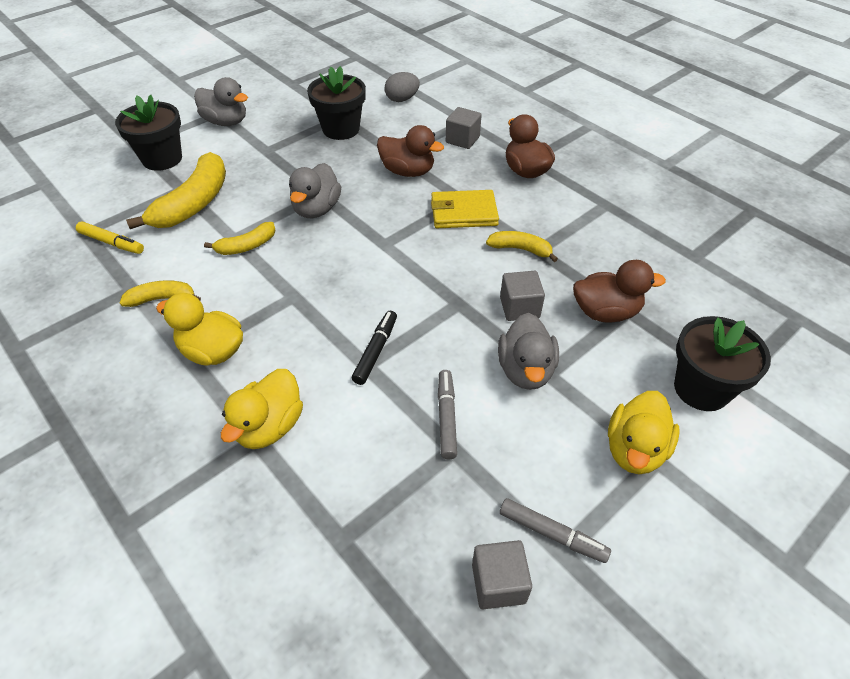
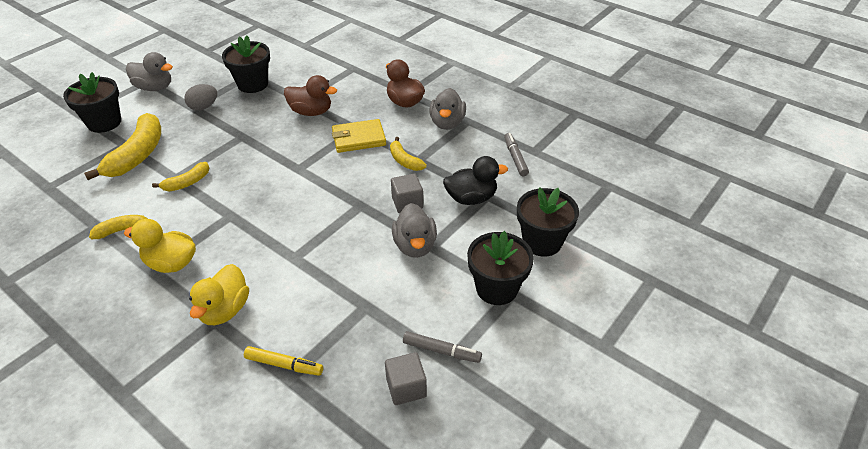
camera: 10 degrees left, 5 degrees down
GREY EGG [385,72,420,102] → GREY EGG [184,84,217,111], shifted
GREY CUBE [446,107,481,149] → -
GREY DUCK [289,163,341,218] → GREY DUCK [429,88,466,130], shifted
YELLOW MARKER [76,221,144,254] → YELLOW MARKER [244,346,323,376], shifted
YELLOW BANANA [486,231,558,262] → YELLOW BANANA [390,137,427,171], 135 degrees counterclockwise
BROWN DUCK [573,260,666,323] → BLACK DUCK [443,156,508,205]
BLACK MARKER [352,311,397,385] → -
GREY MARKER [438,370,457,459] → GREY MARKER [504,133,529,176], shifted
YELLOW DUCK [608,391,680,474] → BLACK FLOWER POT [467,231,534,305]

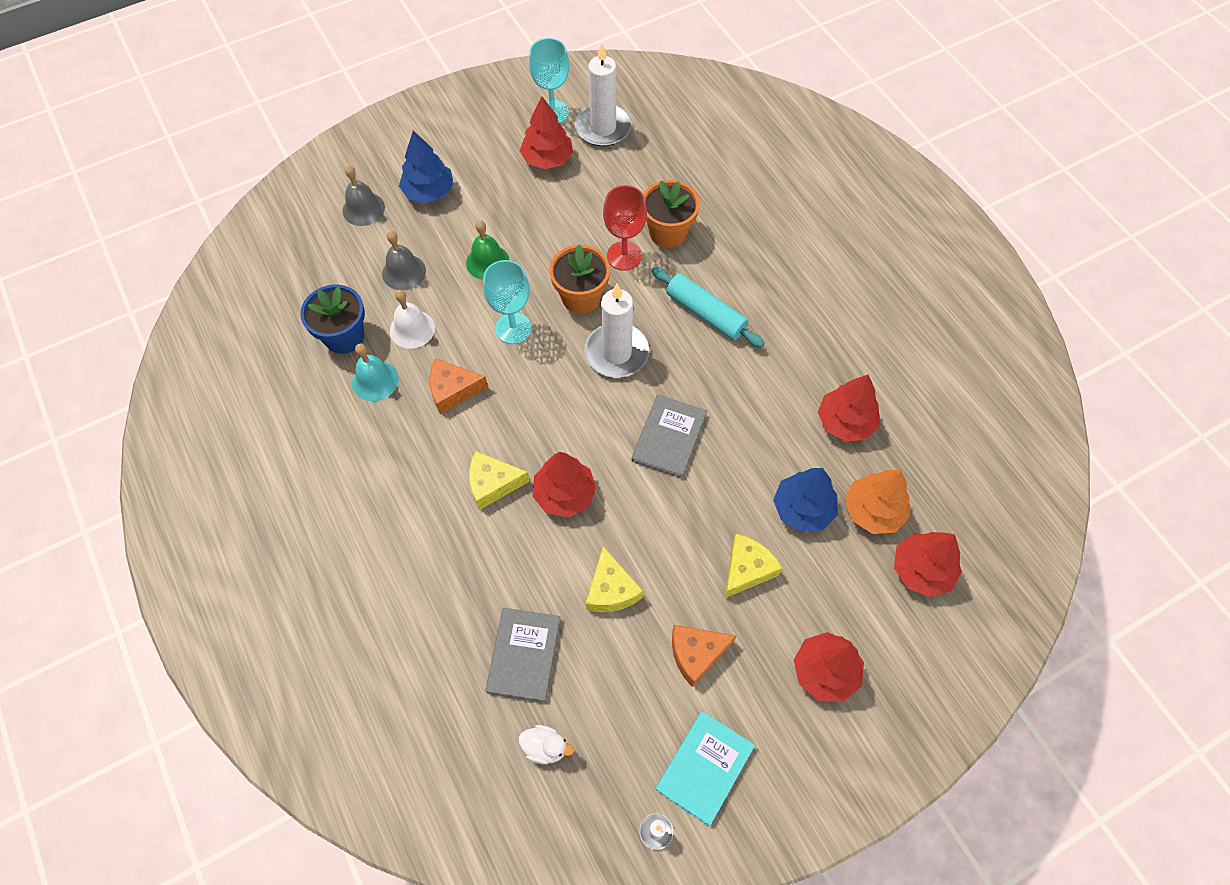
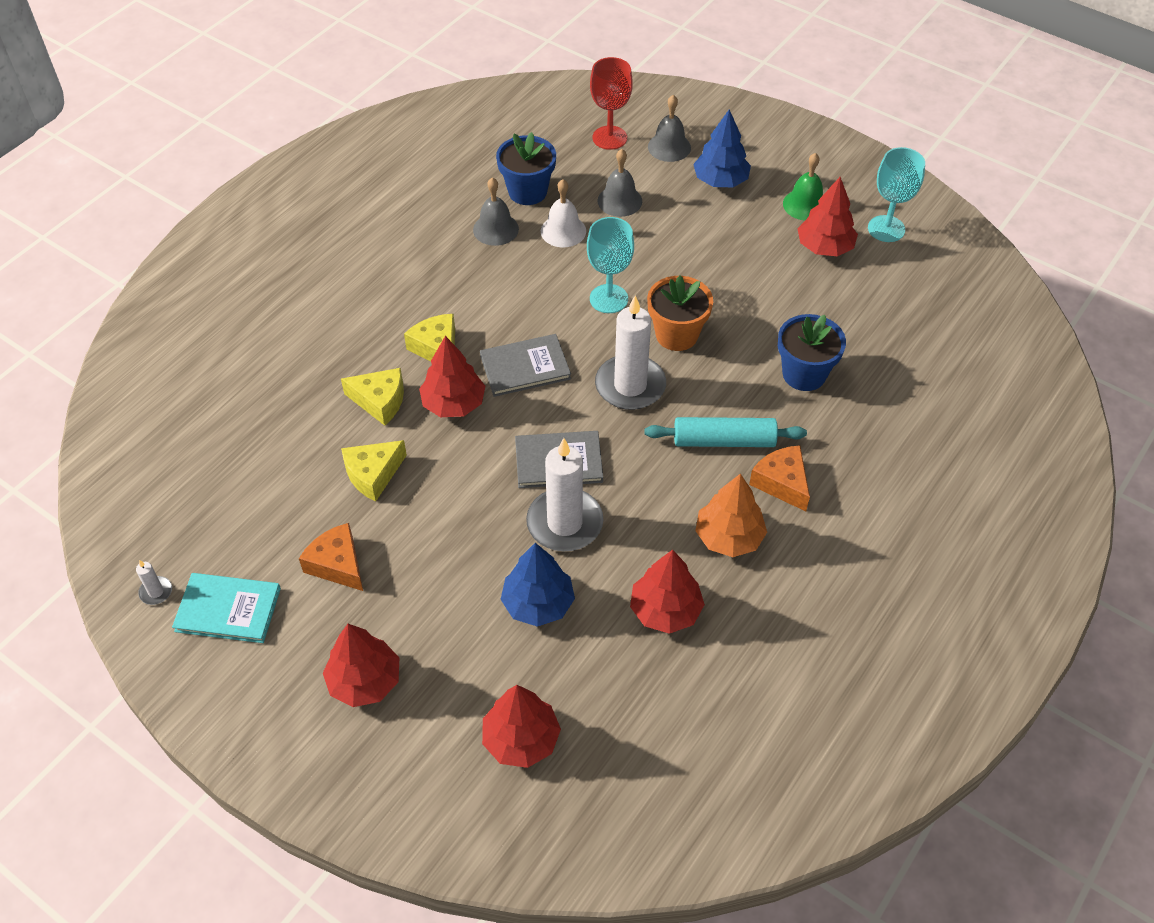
camera: 65 degrees right, 10 degrees down
WHITE CANDLE [575,44,632,147] → WHITE CANDLE [526,438,604,551], shifted
ORANGE FLOWER POT [643,180,700,248] → BLUE FLOWER POT [778,314,846,391]
RED GOBLET [603,185,647,271] → RED GOBLET [590,57,633,150], shifted
GREEN BELL [466,220,509,280] → GREEN BELL [783,153,823,221], shifted
TURQUOISE ROLLING PIN [652,267,765,348] → TURQUOISE ROLLING PIN [645,417,807,447], 75 degrees clockwise
TURQUOISE BELL [352,343,399,401] → GREY BELL [473,177,519,246]
ORANGE CHEESE [430,358,488,414] → ORANGE CHEESE [749,445,810,511], shifted
ORANGE TREE [845,470,910,534] → ORANGE TREE [695,473,767,557], shifted
YELLOW CHEESE [724,534,782,598] → YELLOW CHEESE [341,368,404,426], shifted
GREY BOOK [485,608,561,702] → GREY BOOK [480,334,571,397], shifted
WHITE DUCK [519,725,574,764] → -

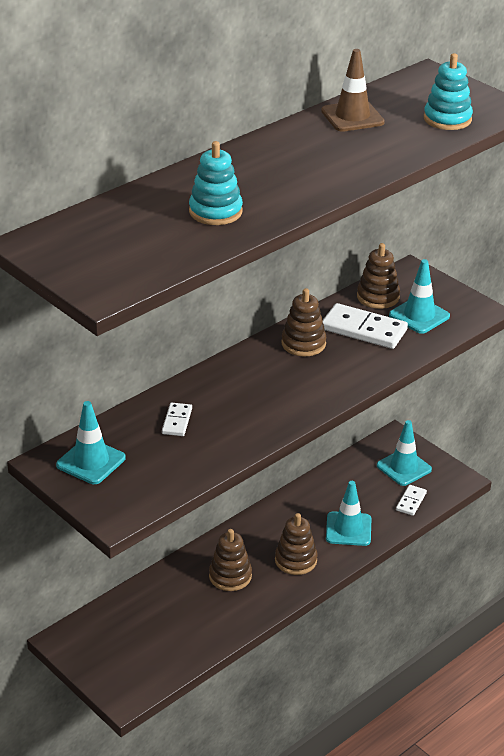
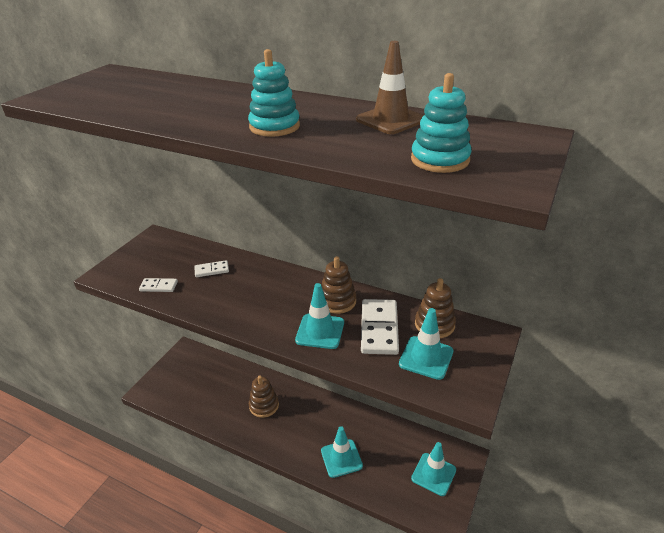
camera: 70 degrees right, 0 degrees up
TURQUOISE STACKING TOY [189,141,243,225] → TURQUOISE STACKING TOY [248,49,300,137], shifted
TURQUOISE TRAFFIC CONE [56,401,126,484] → TURQUOISE TRAFFIC CONE [295,283,344,349], shifted
WHITE DOMINO [396,485,427,516] → WHITE DOMINO [139,278,178,292], shifted
BROWN STACKING TOY [275,513,317,575] → -

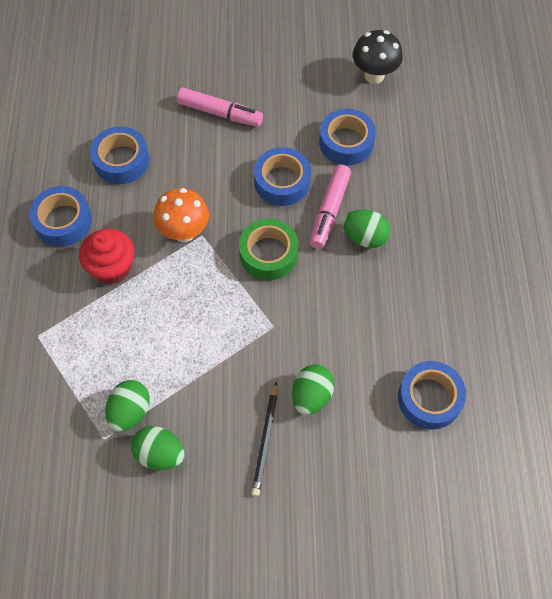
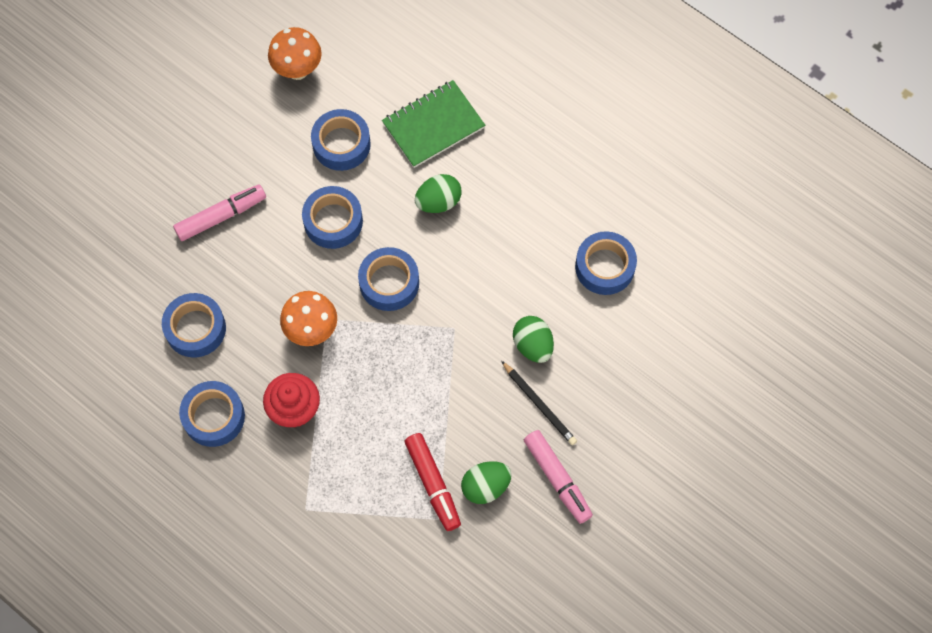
camera: 50 degrees left, 5 degrees up
BLACK MUSHROOM [353,30,403,84] → ORANGE MUSHROOM [268,27,322,80]
PINK MARKER [310,164,351,249] → PINK MARKER [524,430,593,524], shifted
GREEN TAPE [239,218,299,280] → BLUE TAPE [358,247,419,311]
GREEN EGG [105,380,150,431] → RED MARKER [405,433,461,531]
- → GREEN NOTEBOOK [382,80,485,168]

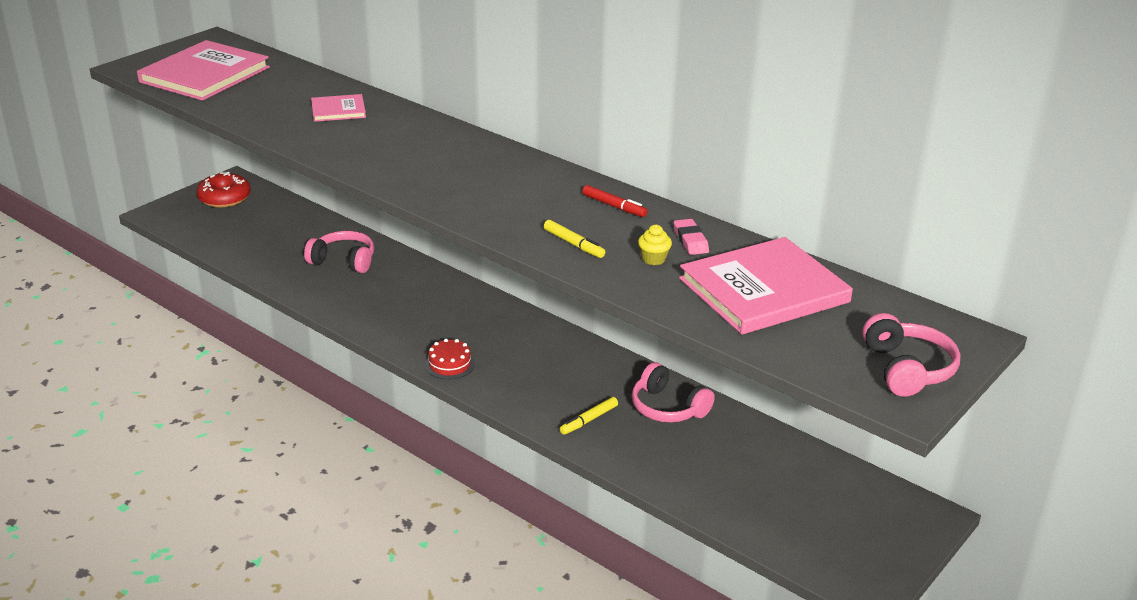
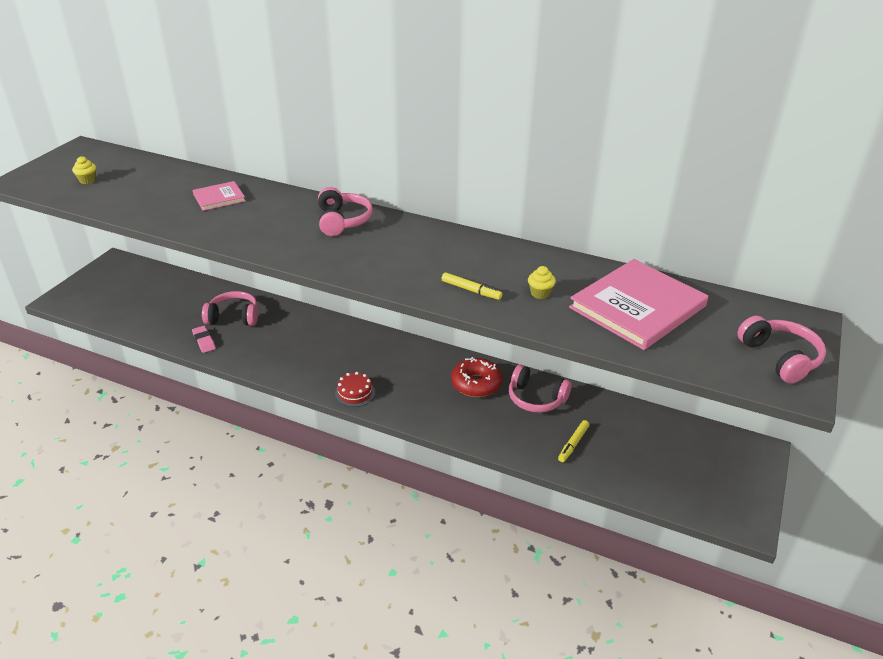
camera: 15 degrees left, 5 degrees up
PINK BOOK [137,40,270,101] → YELLOW CUPCAKE [72,156,96,184]
RED DONUT [196,172,251,208] → RED DONUT [451,357,502,397], shifted
RED MARKER [582,185,647,217] → -
PINK ERASER [674,219,709,255] → PINK ERASER [192,326,216,353], shifted
YELLOW MARKER [560,397,618,435] → YELLOW MARKER [558,420,590,462], shifted
- → PINK HEADPHONES [318,187,373,236]

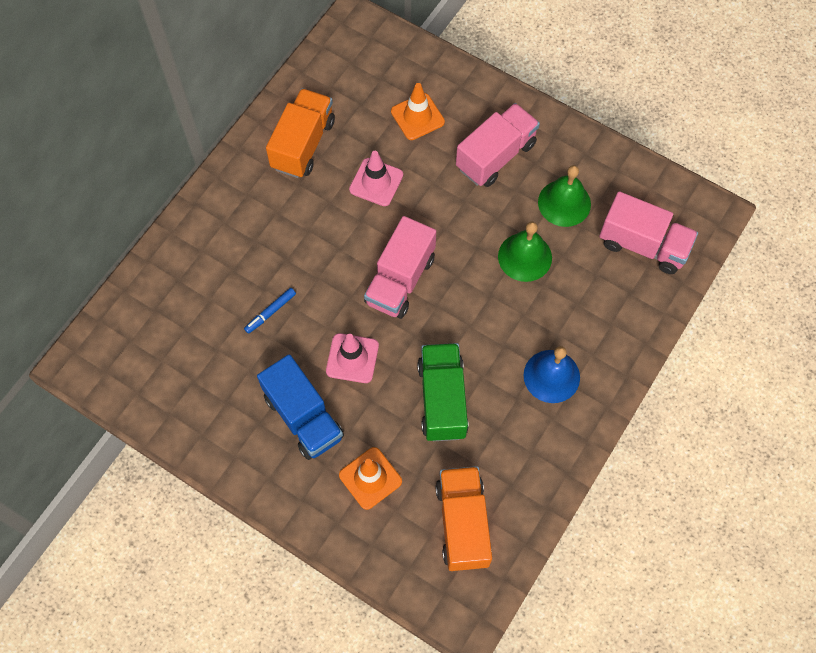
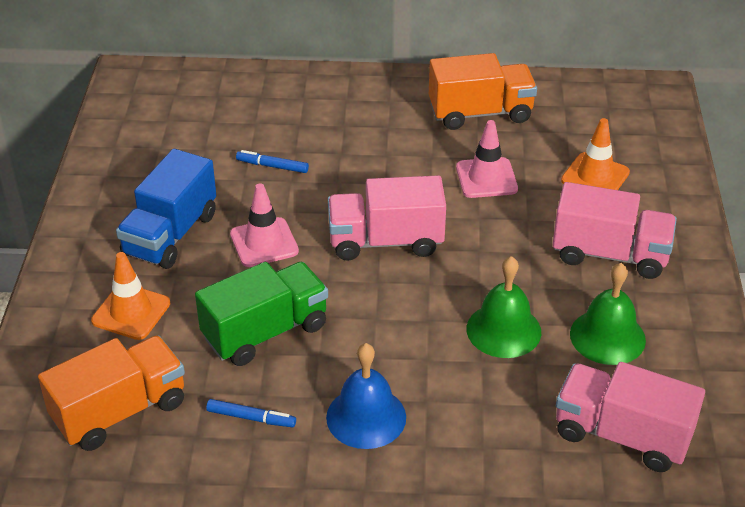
camera: 60 degrees right, 25 degrees down
PINK TRUCK [599,191,698,274] → PINK TRUCK [556,362,705,472], 120 degrees clockwise
- → BLUE MARKER [206,399,296,427]

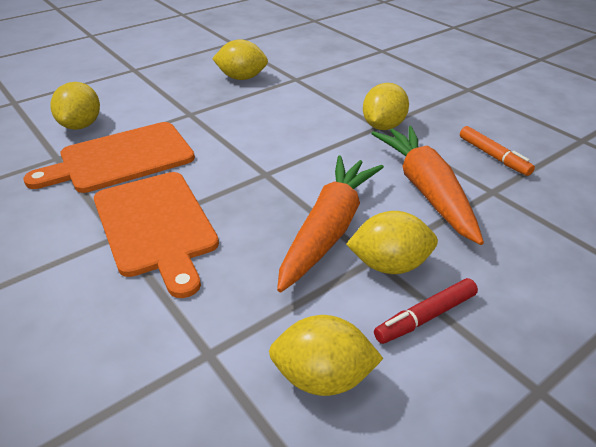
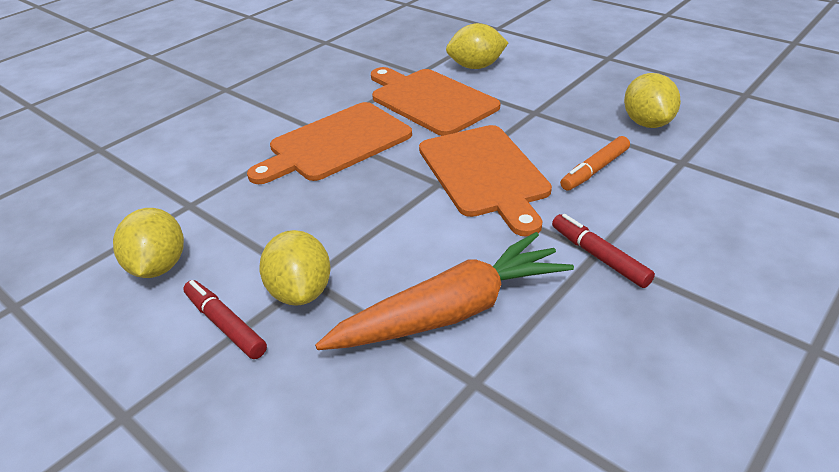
camera: 80 degrees right, 0 degrees up
YELLOW LEMON [363,83,409,130] → RED MARKER [552,214,655,288]
ORANGE MARKER [460,126,535,176] → ORANGE MARKER [560,136,630,191], shifted
ORANGE CARROT [277,156,384,292] → -
- → ORANGE CUTTING BOARD [419,125,552,237]

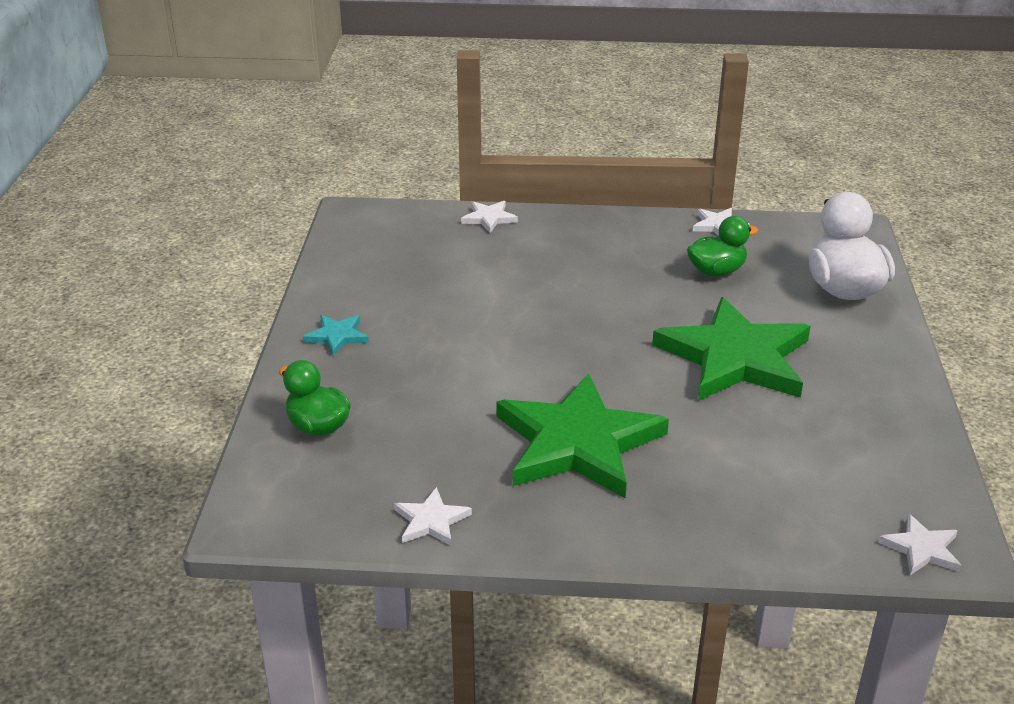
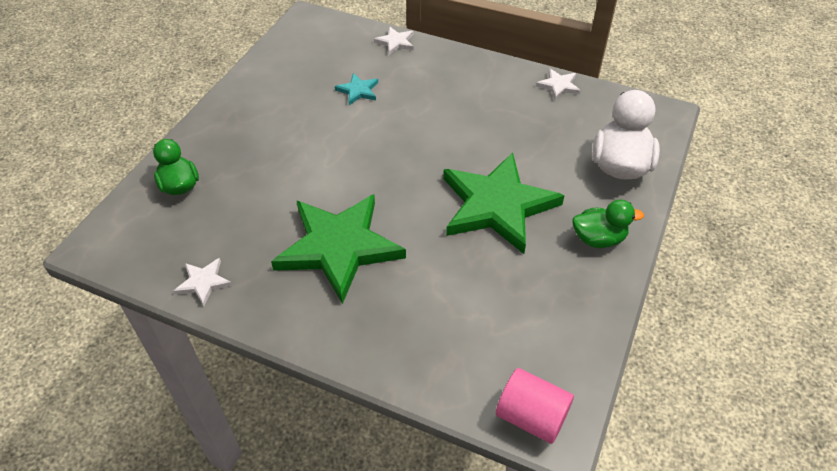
camera: 20 degrees right, 15 degrees up
GREEN DUCK [687,216,758,276] → GREEN DUCK [572,199,644,248], shifted
TURQUOISE STAR [303,315,369,356] → TURQUOISE STAR [335,73,378,105], shifted
WHITE STAR [878,513,961,575] → PINK CYLINDER [496,368,574,444]

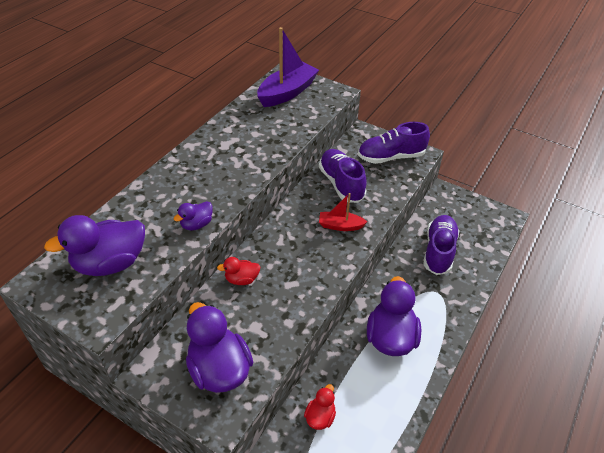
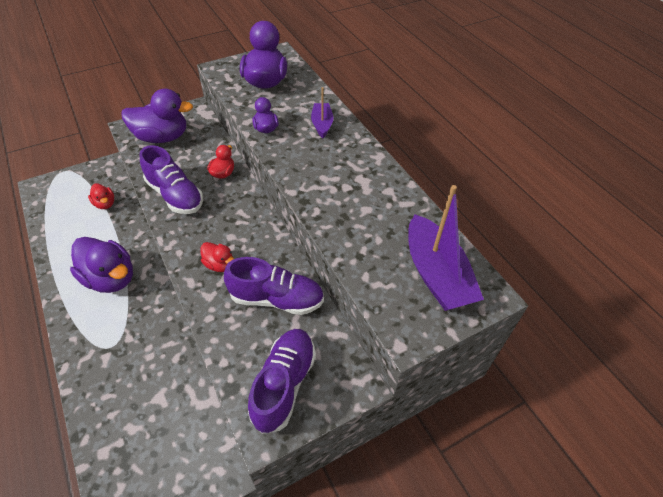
camera: 120 degrees right, 5 degrees up
RED BOAT [319,193,367,231] → RED DUCK [201,242,234,272]
PURPLE SHOE [423,215,459,275] → PURPLE SHOE [140,145,203,214], shifted
- → PURPLE BOAT [311,87,334,138]

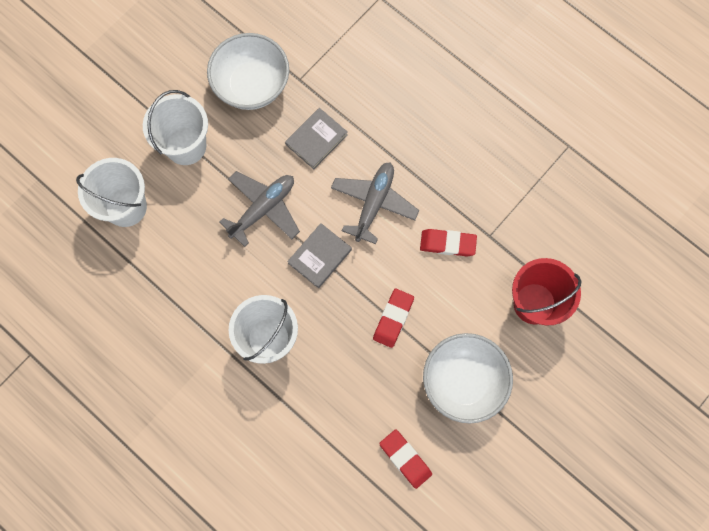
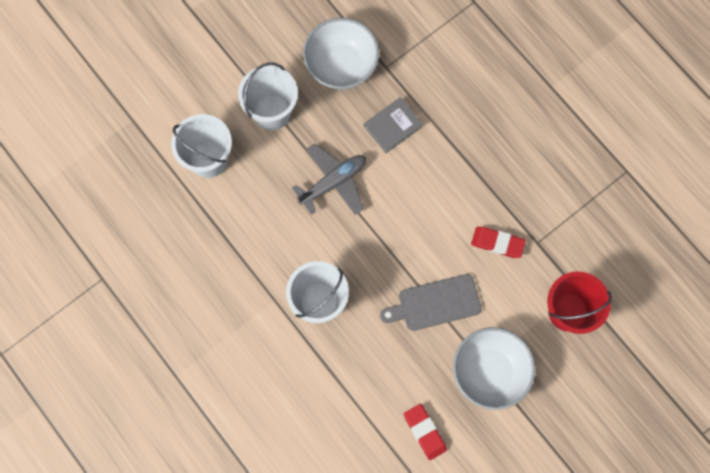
camera: 10 degrees right, 0 degrees up
GREY PLANE [331,162,419,244] → -
GREY BOOK [287,223,352,288] → -
RED ERASER [373,289,414,348] → GREY CUTTING BOARD [380,274,482,331]

